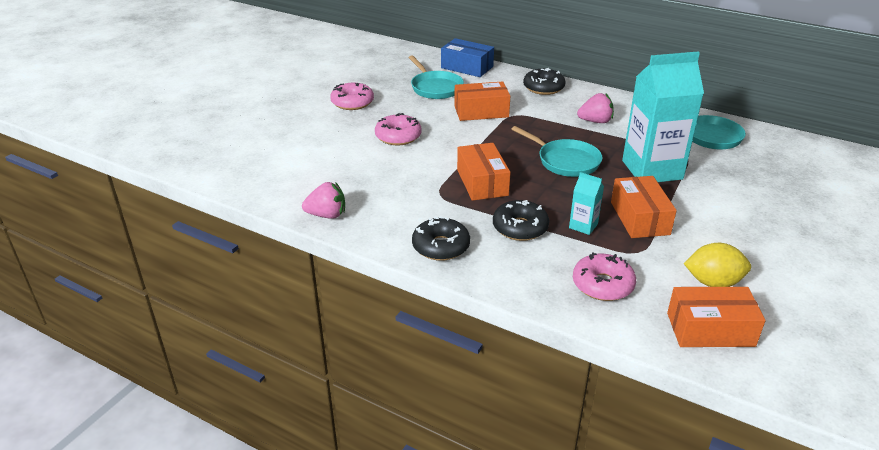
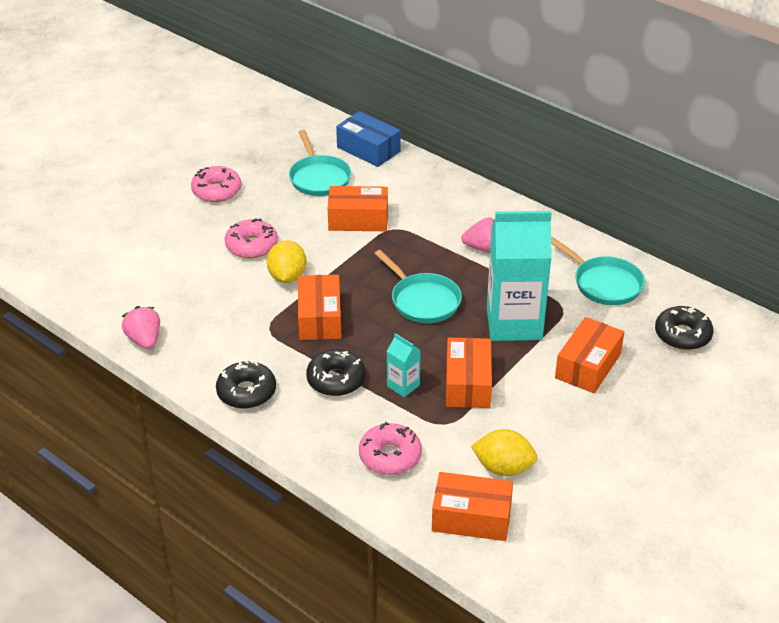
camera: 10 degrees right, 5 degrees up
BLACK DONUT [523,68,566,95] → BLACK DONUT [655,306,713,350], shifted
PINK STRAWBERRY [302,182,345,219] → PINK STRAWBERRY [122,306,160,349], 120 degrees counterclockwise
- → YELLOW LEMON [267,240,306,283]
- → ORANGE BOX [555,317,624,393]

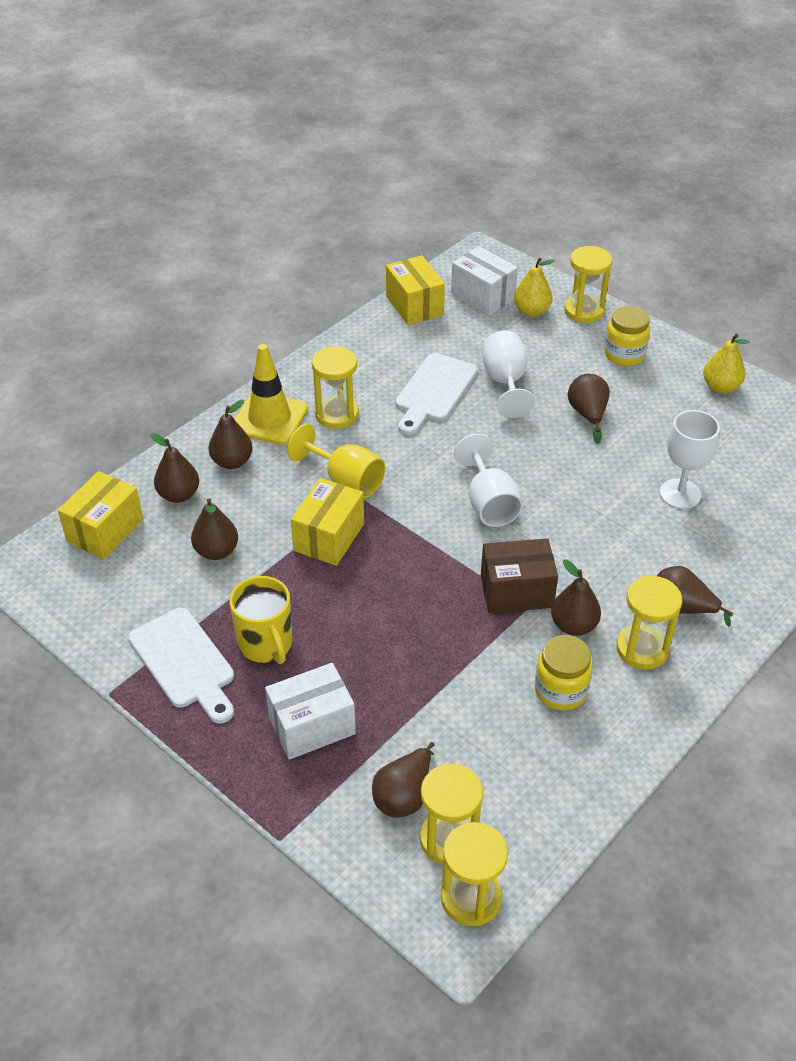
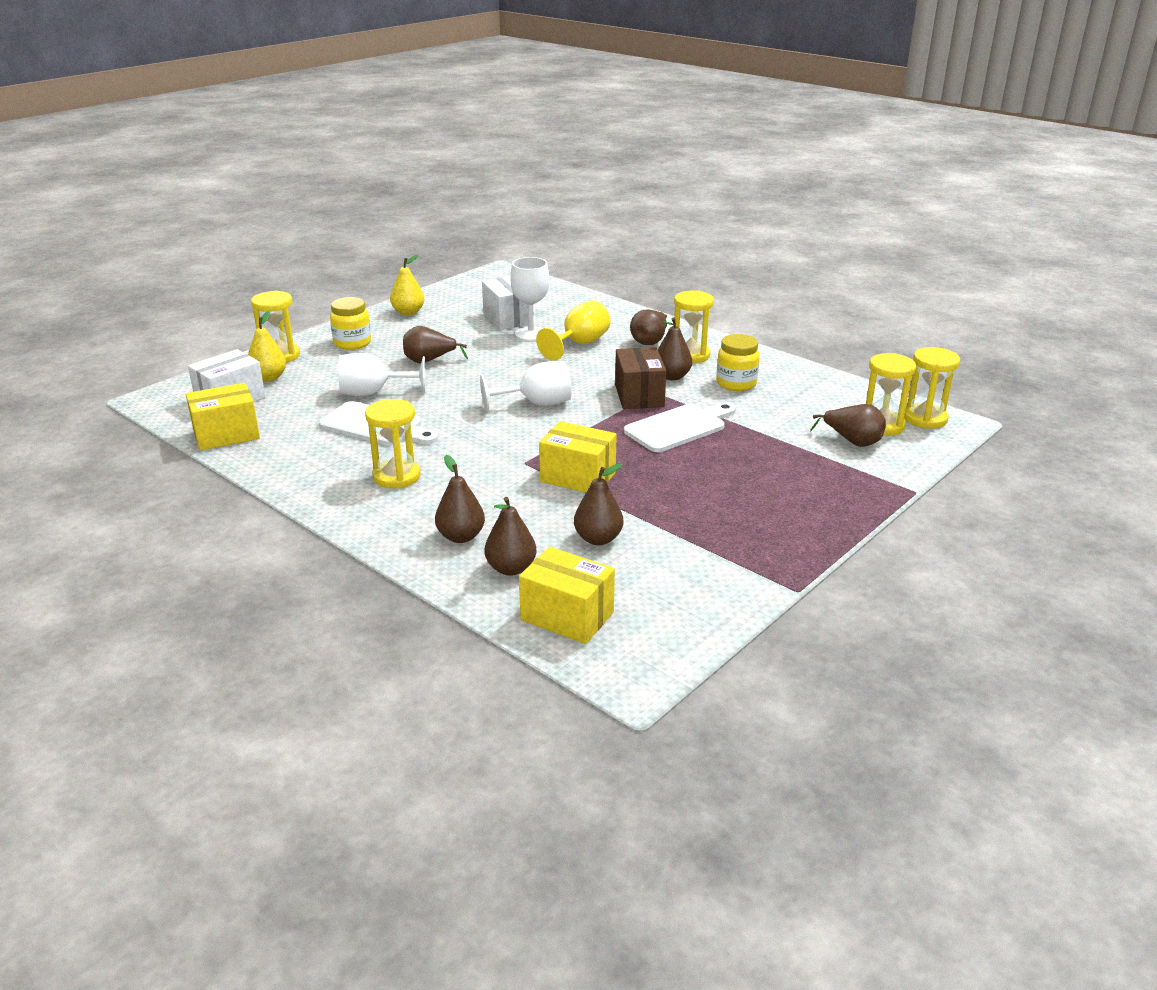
camera: 90 degrees left, 15 degrees down
YELLOW TRAFFIC CONE [234,344,308,445] → -
YELLOW GOBLET [287,424,385,498] → YELLOW GOBLET [536,301,610,361], shifted
YELLOW MUG [229,576,292,664] → -
WHITE CUTTING BOARD [128,608,234,724] → WHITE CUTTING BOARD [624,402,736,452], shifted
WHITE BOX [265,663,356,760] → WHITE BOX [482,276,534,330], shifted

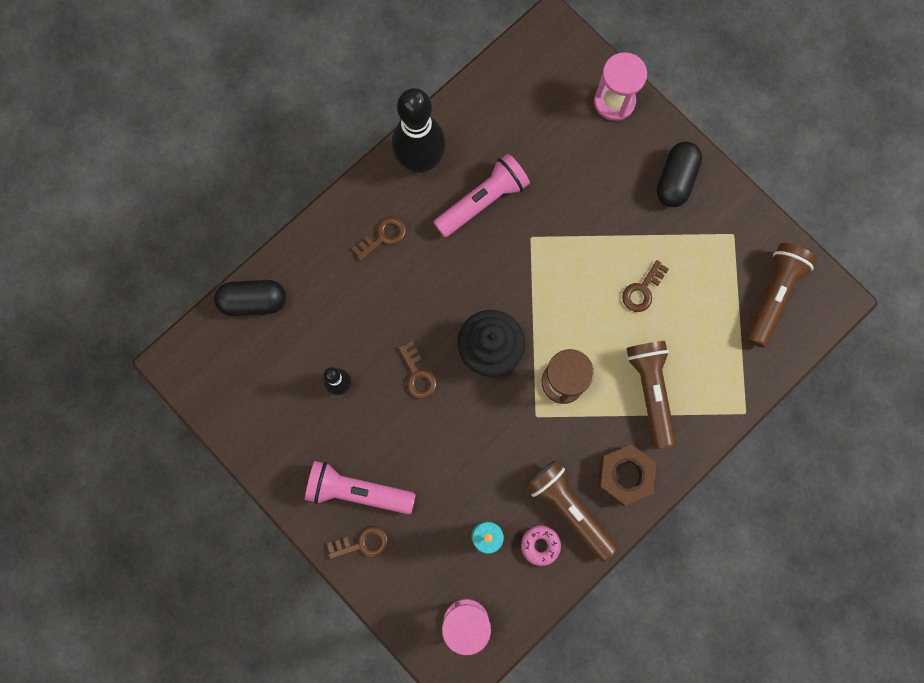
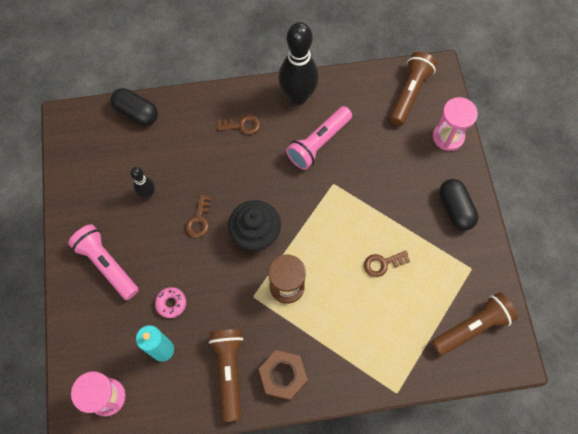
camera: 35 degrees right, 10 degrees down
BLACK CAPSULE [657,142,702,207] → BLACK CAPSULE [439,179,478,230], 75 degrees counterclockwise
PINK FLASHLIGHT [433,154,530,237] → PINK FLASHLIGHT [286,106,352,170], 135 degrees clockwise
BROWN FLASHLIGHT [627,341,676,449] → BROWN FLASHLIGHT [390,52,437,126], shifted
PINK DONUT [521,525,561,566] → PINK DONUT [155,287,186,318], shifted
BROWN KEY [327,526,389,559] → -

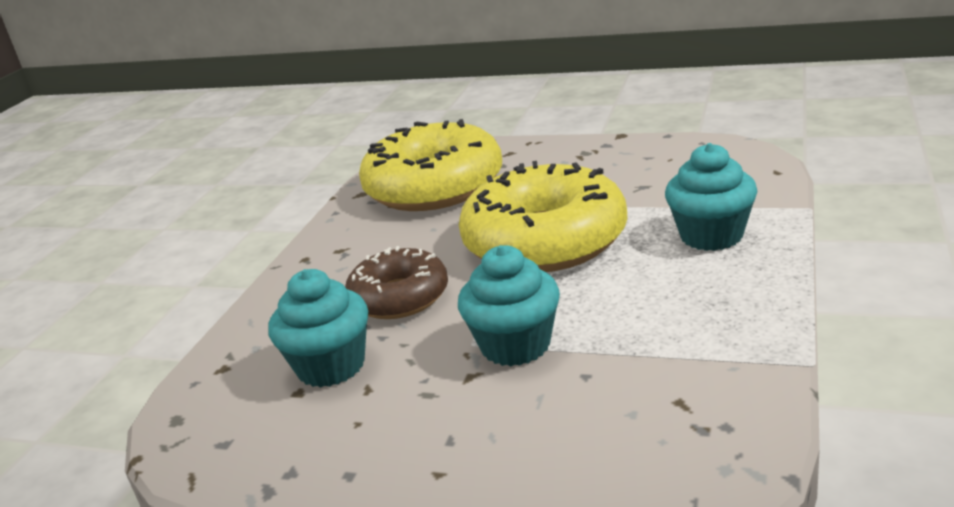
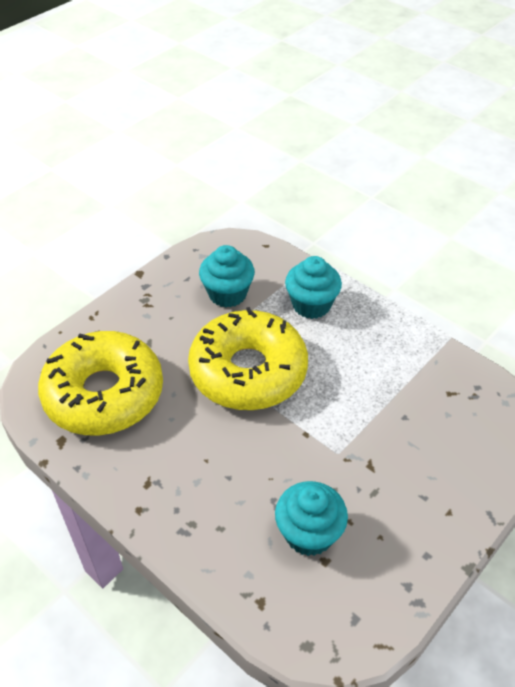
camera: 70 degrees left, 20 degrees up
TURQUOISE CUPCAKE [458,245,560,366] → TURQUOISE CUPCAKE [199,245,255,308], shifted
BROWN DONUT [345,246,448,319] → -

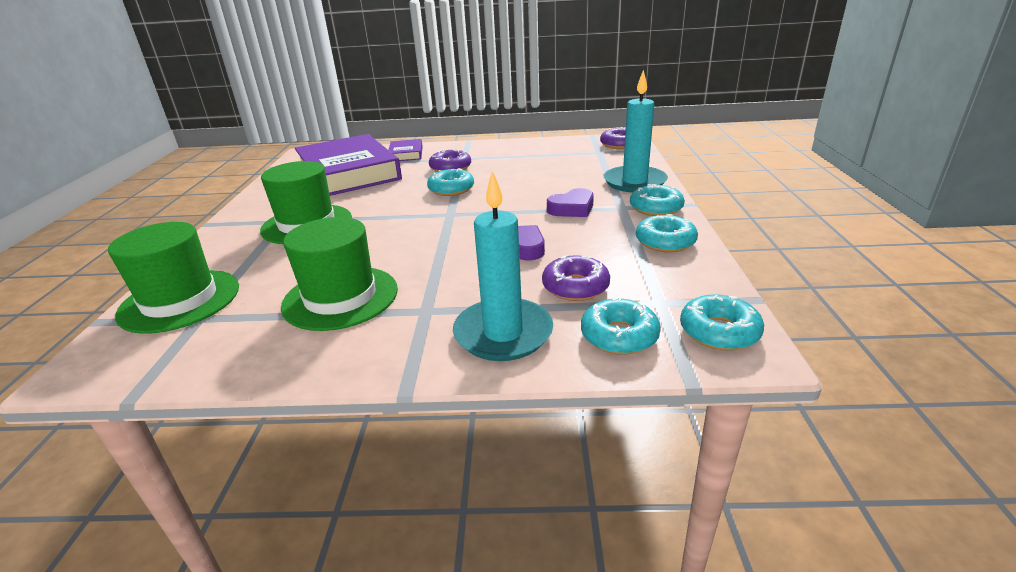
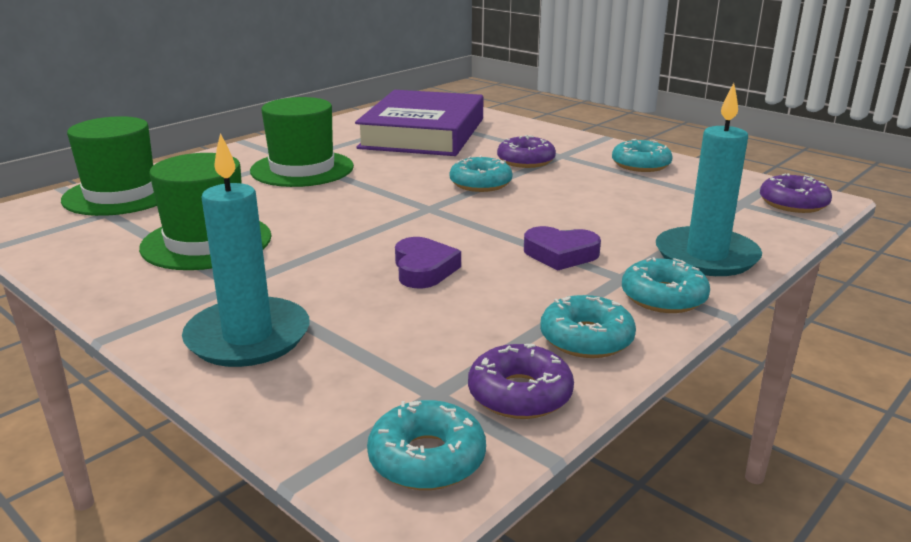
camera: 40 degrees right, 5 degrees down
PURPLE BOOK [389,139,423,161] → -
PURPLE DONUT [542,255,610,301] → PURPLE DONUT [468,344,574,419], shifted
TURQUOISE DONUT [581,298,661,355] → TURQUOISE DONUT [612,139,673,172], shifted

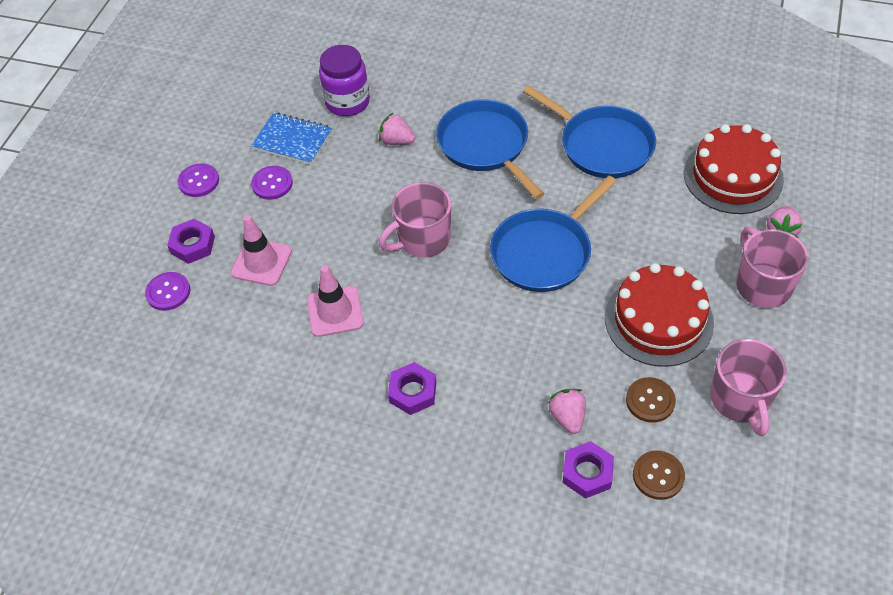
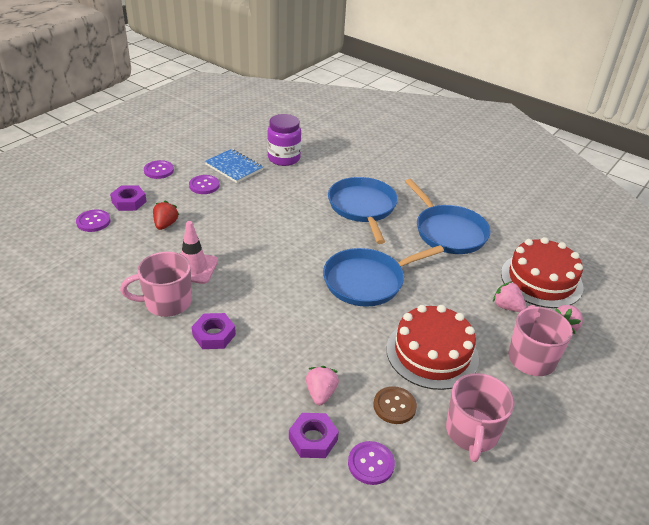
camera: 15 degrees right, 15 degrees down
PINK STRAWBERRY [379,113,415,145] → PINK STRAWBERRY [493,281,527,312], shifted
PINK MUG [379,182,451,257] → PINK MUG [120,252,192,317], shifted
PINK TRAFFIC CONE [231,215,292,286] → RED STRAWBERRY [153,201,179,230]
BROWN BUTTON [633,450,685,500] → PURPLE BUTTON [348,441,395,485]

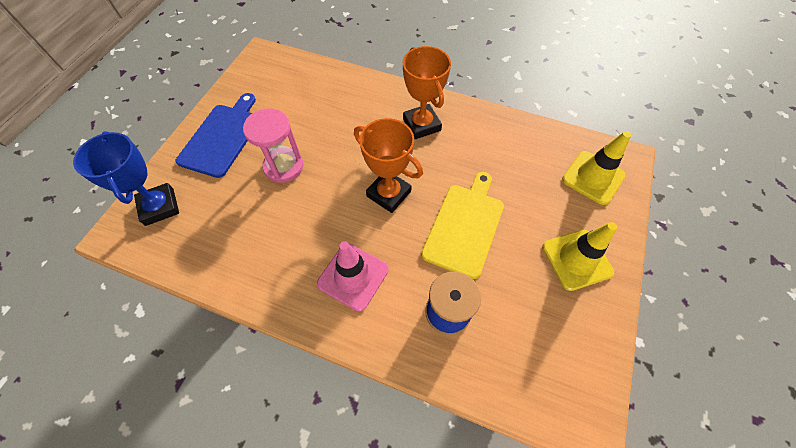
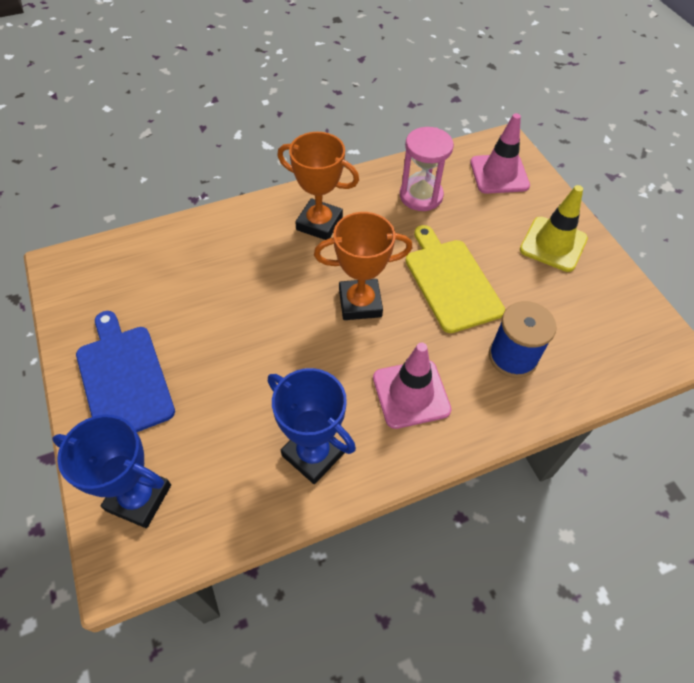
camera: 45 degrees left, 5 degrees down
PINK HOURGLASS [243,108,304,183] → PINK HOURGLASS [400,127,454,211], shifted
YELLOW TRAFFIC CONE [562,131,631,205] → PINK TRAFFIC CONE [470,113,530,194]
- → BLUE TROPHY [268,368,356,484]

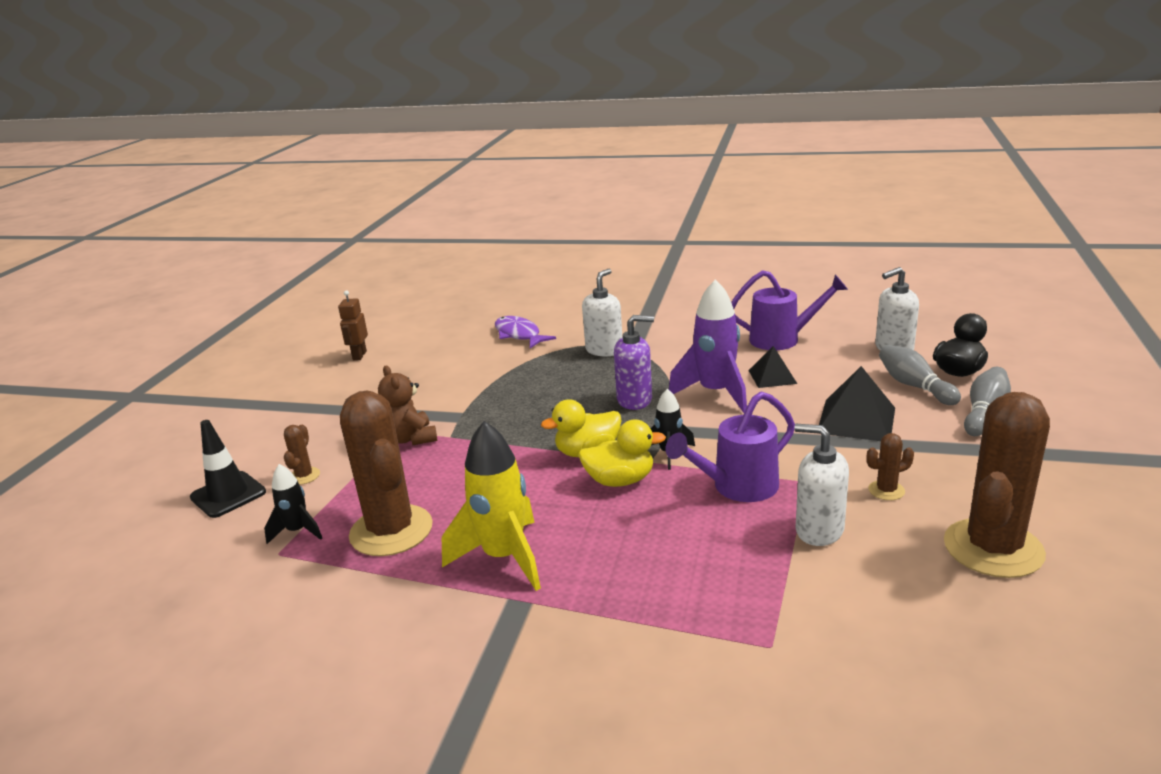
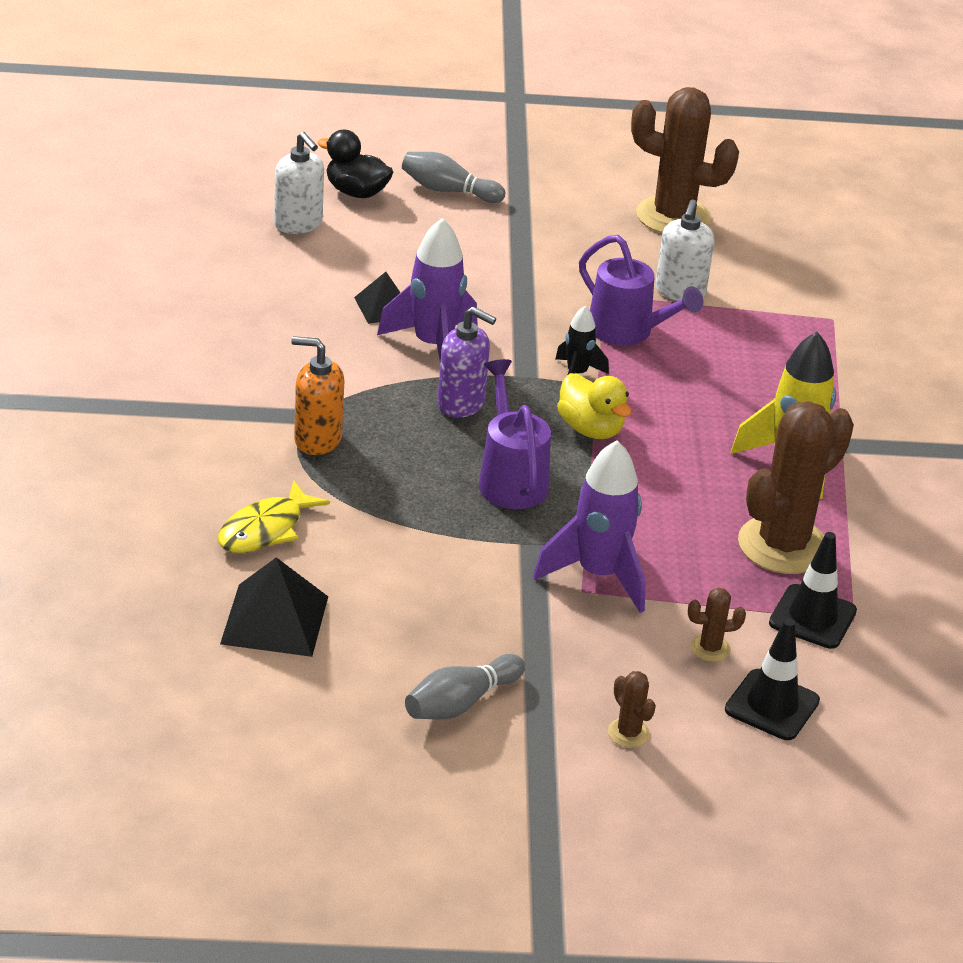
camera: 110 degrees left, 10 degrees up
WHITE SOAP DISPENSER [582,269,622,356] → ORANGE SOAP DISPENSER [291,336,344,455]
PURPLE WATERING CAN [731,270,848,350] → PURPLE WATERING CAN [478,359,551,509], shifted
BROWN ROBOT [338,291,368,361] → -
PURPLE SOAP DISPENSER [614,315,654,410] → PURPLE SOAP DISPENSER [438,306,496,418], 135 degrees clockwise
PURPLE FISH [495,316,556,348] → YELLOW FISH [218,480,330,553]
GREY BOWLING PIN [879,345,961,405] → GREY BOWLING PIN [405,654,525,719], shifted
BROWN TEDDY BEAR [378,366,437,445] → PURPLE ROCKET [533,440,646,613]
BLACK PYRAMID [818,366,895,441] → BLACK PYRAMID [220,557,328,657], shifted
YELLOW DUCK [578,420,666,487] → -
BROWN CACTUS [866,433,914,500] → BROWN CACTUS [608,671,656,748], shifted
BLACK ROCKET [264,464,322,544] → BLACK TRAFFIC CONE [769,532,857,649]

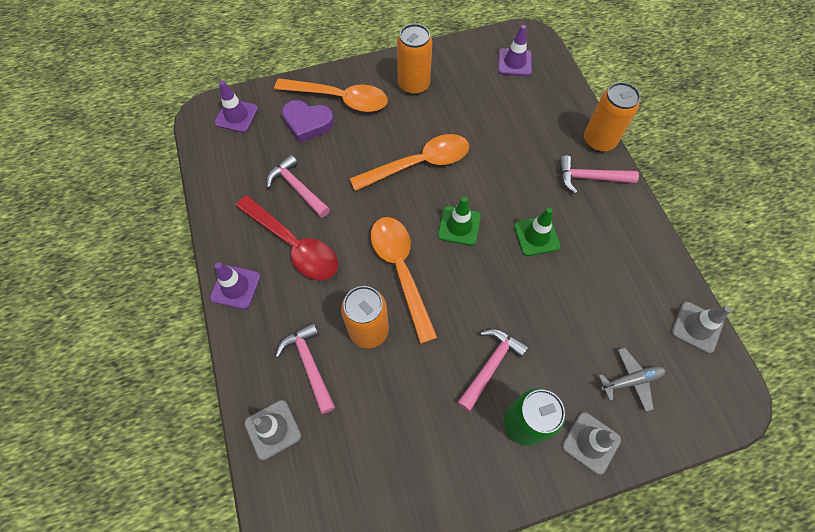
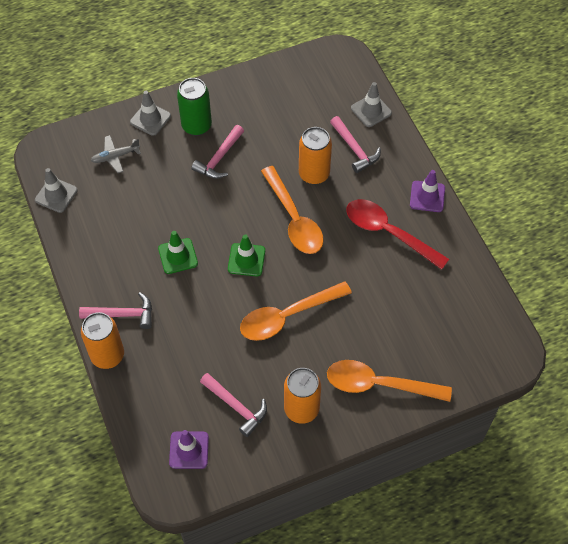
camera: 175 degrees right, 5 degrees down
PURPLE TRAFFIC CONE [214,81,258,133] → -
PURPLE HEART [282,100,334,143] → -
PINK HAMMER [266,155,330,218] → PINK HAMMER [200,373,267,437], shifted

